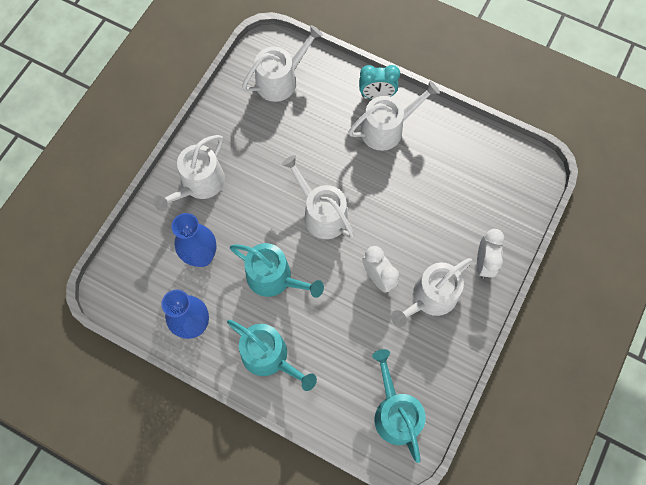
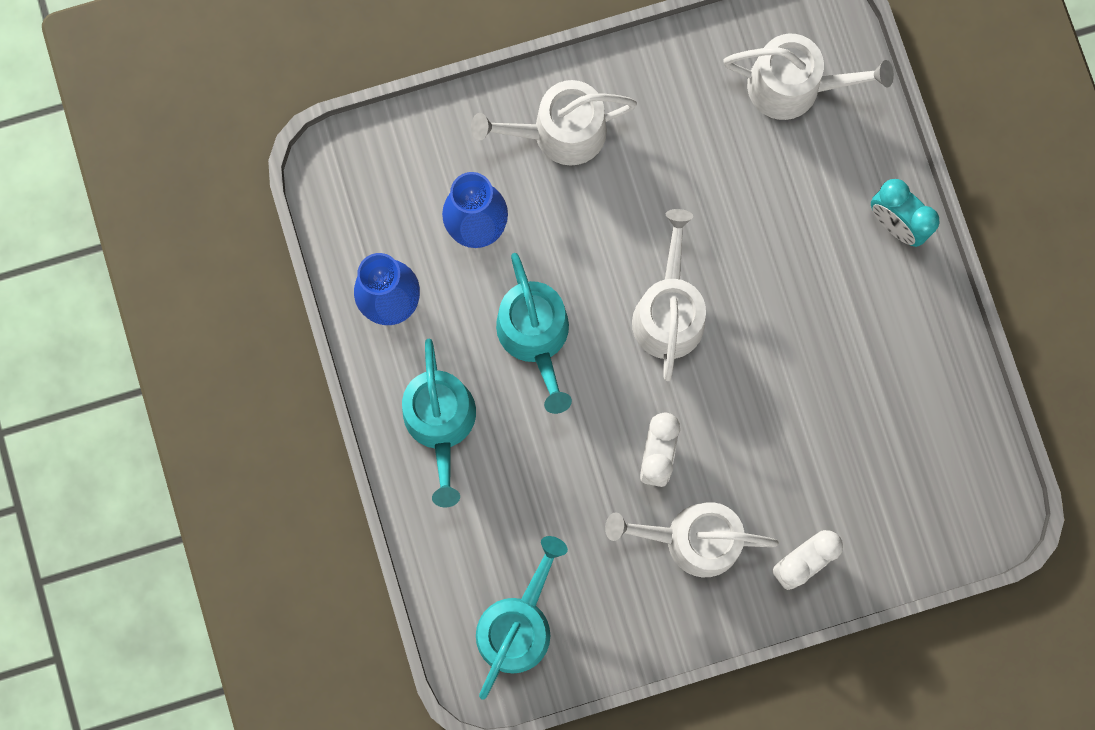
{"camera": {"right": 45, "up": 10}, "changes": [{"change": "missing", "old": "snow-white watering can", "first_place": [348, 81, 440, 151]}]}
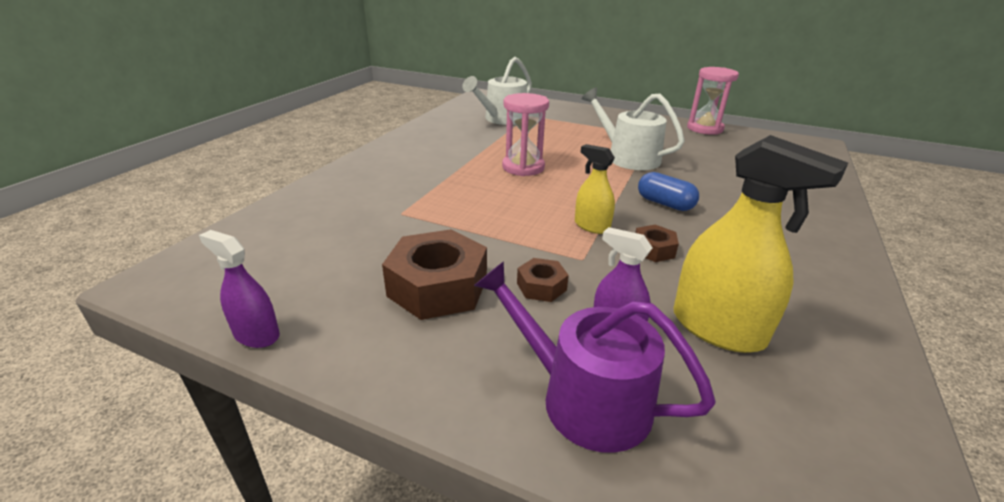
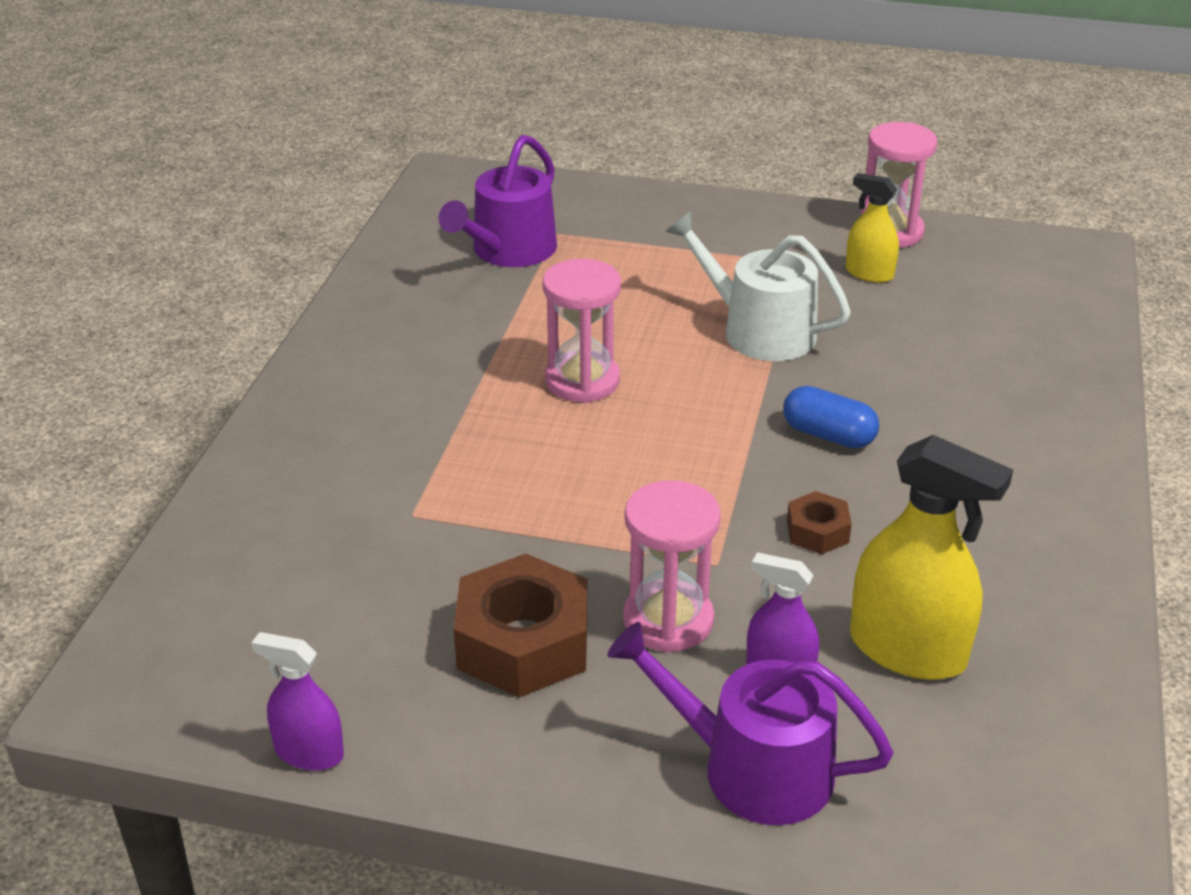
{"camera": {"right": -10, "up": 5}, "changes": [{"change": "relocated", "old": "bright yellow spray bottle", "first_place": [575, 144, 615, 234], "second_place": [846, 173, 899, 283]}, {"change": "exchanged", "old": "russet nut", "new": "rose-pink hourglass", "first_place": [517, 258, 569, 302], "second_place": [623, 480, 721, 653]}, {"change": "colour", "old": "snow-white watering can", "new": "violet watering can", "first_place": [462, 57, 532, 125], "second_place": [439, 135, 557, 267]}]}
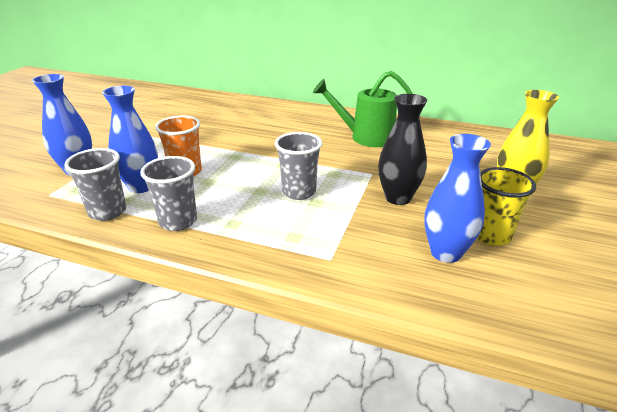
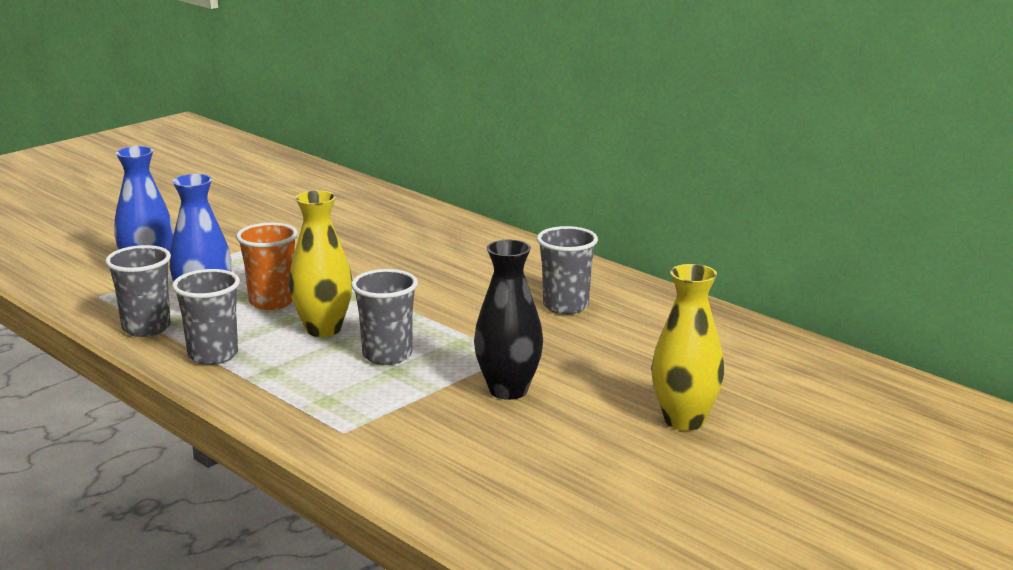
{"camera": {"right": 25, "up": -10}, "changes": [{"change": "missing", "old": "royal blue tall vase", "first_place": [424, 134, 491, 263]}, {"change": "missing", "old": "bright yellow tumbler", "first_place": [477, 167, 536, 246]}, {"change": "appeared", "new": "bright yellow tall vase", "second_place": [289, 190, 352, 337]}, {"change": "exchanged", "old": "leaf-green watering can", "new": "grey tumbler", "first_place": [313, 71, 413, 147], "second_place": [537, 226, 598, 314]}]}
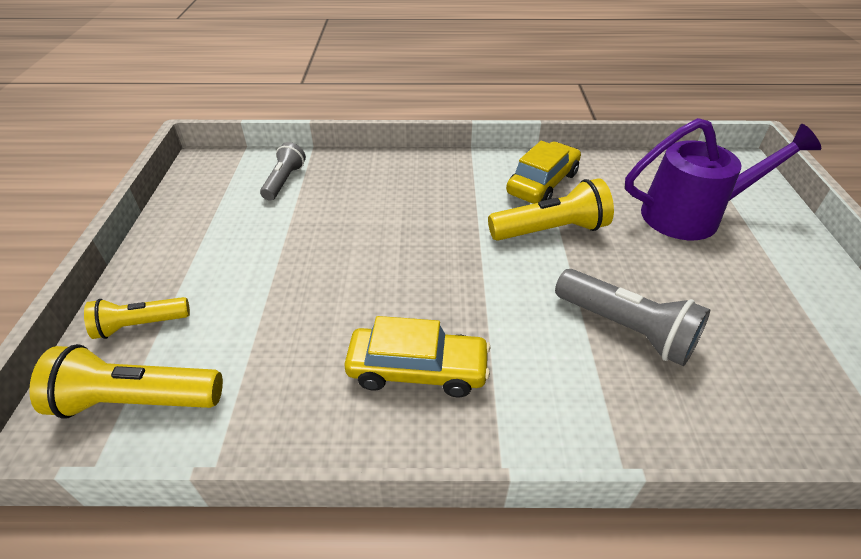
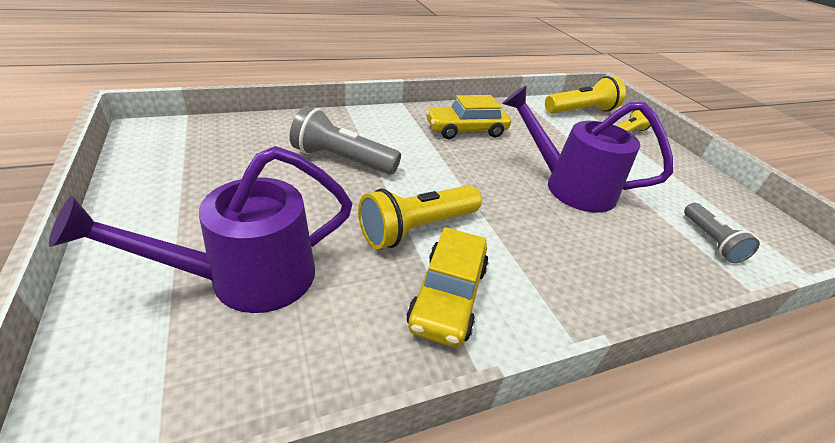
{"camera": {"right": 155, "up": -5}, "changes": [{"change": "appeared", "new": "violet watering can", "second_place": [502, 85, 673, 213]}]}
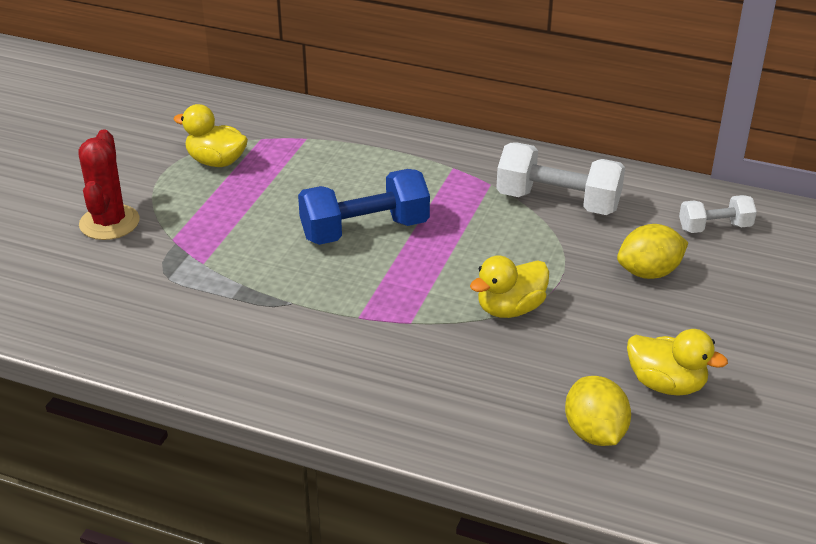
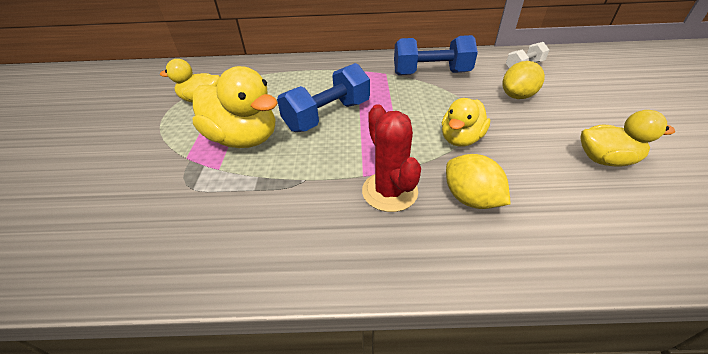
{"camera": {"right": -20, "up": 5}, "changes": [{"change": "appeared", "new": "bright yellow toy duck", "second_place": [192, 66, 278, 148]}, {"change": "relocated", "old": "scarlet prickly plant", "first_place": [78, 129, 140, 240], "second_place": [362, 104, 421, 212]}, {"change": "relocated", "old": "bright yellow citrus fruit", "first_place": [565, 376, 631, 446], "second_place": [446, 154, 511, 209]}, {"change": "colour", "old": "snow-white hand weight", "new": "royal blue hand weight", "first_place": [496, 142, 625, 215], "second_place": [394, 35, 478, 75]}]}
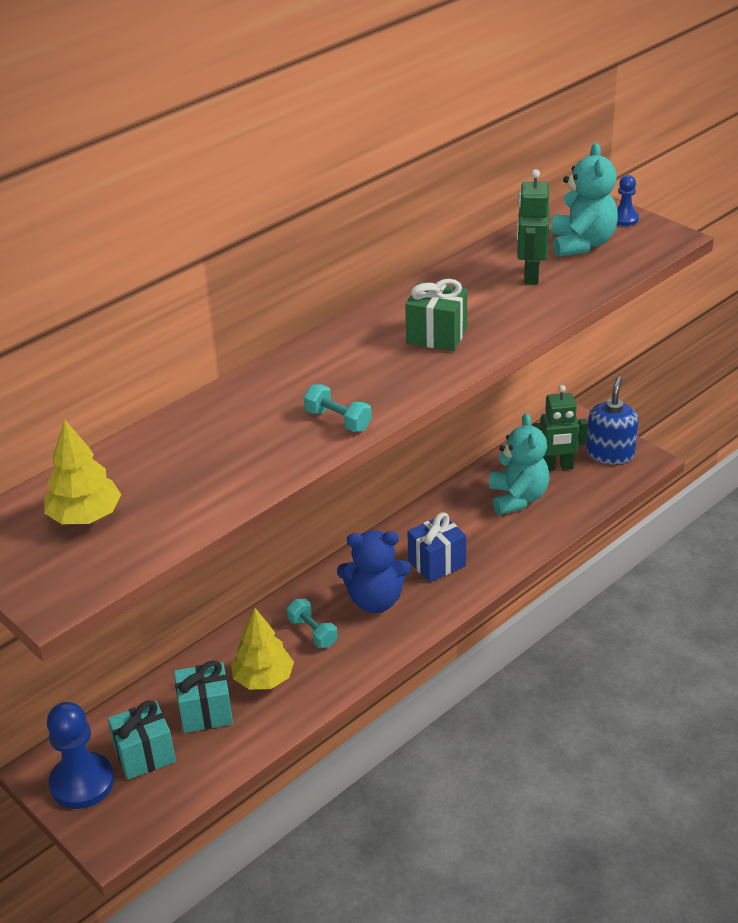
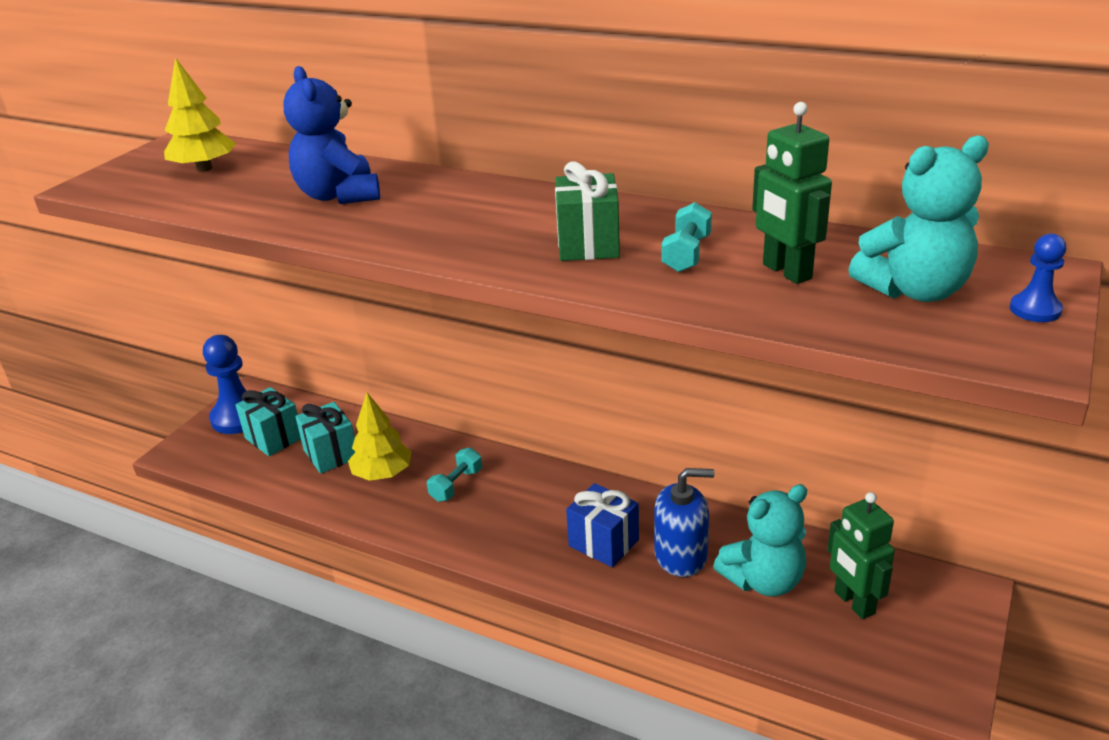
{"camera": {"right": 70, "up": -5}, "changes": [{"change": "relocated", "old": "turquoise hand weight", "first_place": [304, 384, 372, 432], "second_place": [662, 202, 712, 272]}, {"change": "relocated", "old": "royal blue stuffed bear", "first_place": [337, 530, 411, 613], "second_place": [283, 66, 380, 204]}, {"change": "relocated", "old": "royal blue pump bottle", "first_place": [586, 377, 638, 465], "second_place": [654, 468, 715, 577]}, {"change": "spun", "old": "leaf-green robot", "first_place": [517, 169, 549, 285], "second_place": [752, 102, 832, 284], "degrees": -105}]}
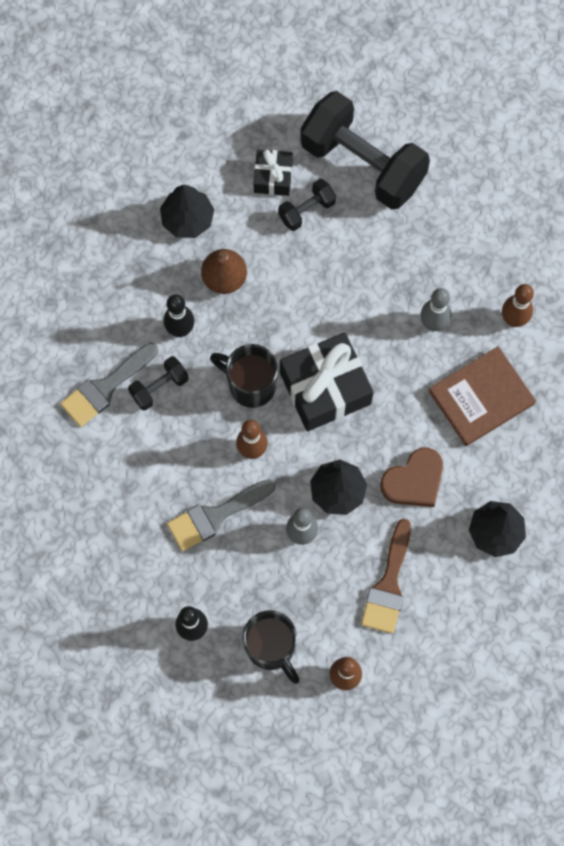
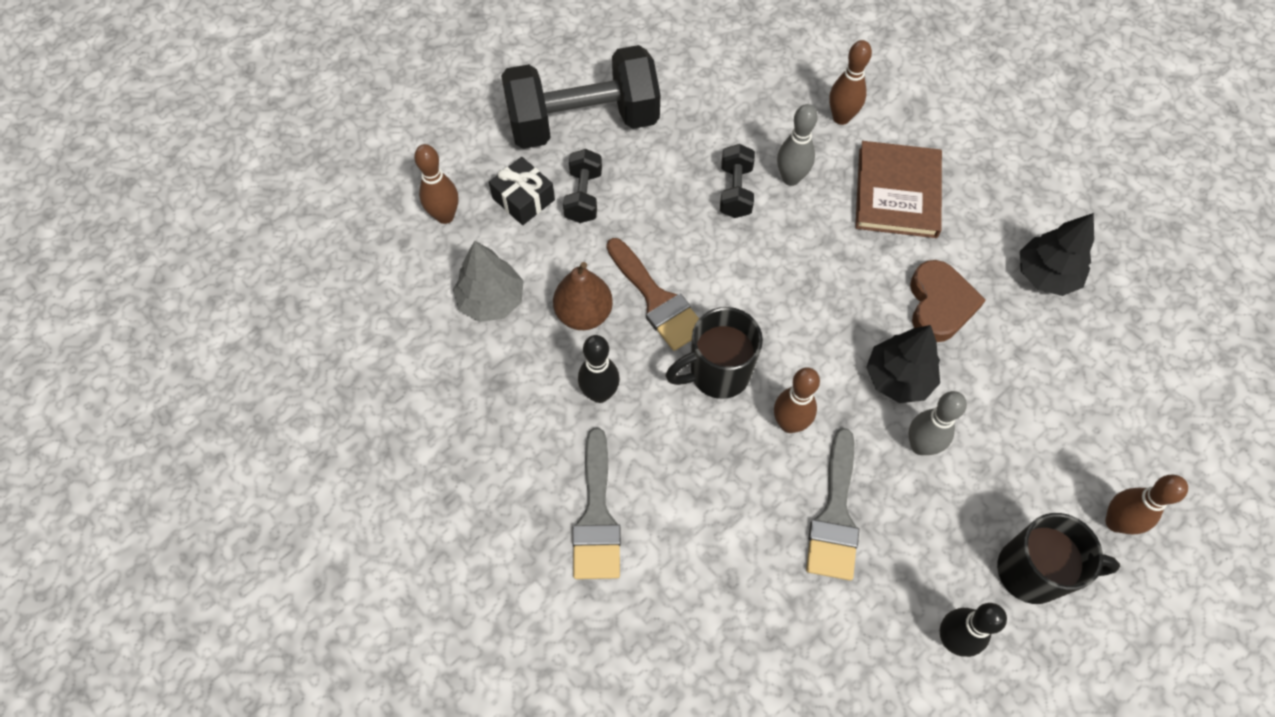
{"camera": {"right": -50, "up": -10}, "changes": [{"change": "missing", "old": "black present", "first_place": [280, 332, 374, 431]}, {"change": "appeared", "new": "russet bowling pin", "second_place": [414, 144, 458, 224]}, {"change": "relocated", "old": "black hand weight", "first_place": [128, 356, 189, 411], "second_place": [720, 144, 755, 218]}, {"change": "relocated", "old": "russet paintbrush", "first_place": [361, 519, 411, 634], "second_place": [606, 238, 699, 351]}, {"change": "colour", "old": "black fir tree", "new": "grey fir tree", "first_place": [160, 185, 214, 238], "second_place": [453, 240, 523, 322]}]}
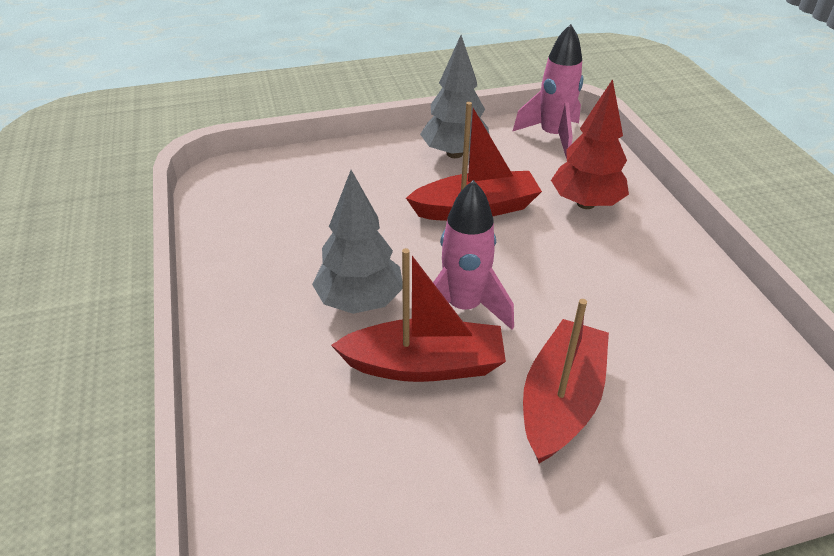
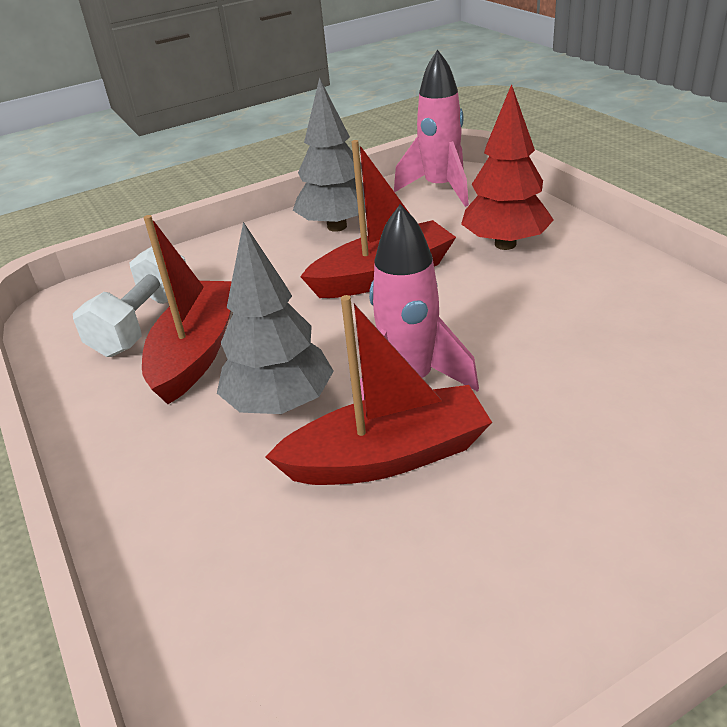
{"camera": {"right": -10, "up": -5}, "changes": [{"change": "appeared", "new": "snow-white hand weight", "second_place": [73, 247, 186, 357]}, {"change": "relocated", "old": "scarlet sailboat", "first_place": [523, 299, 609, 463], "second_place": [142, 215, 232, 404]}]}
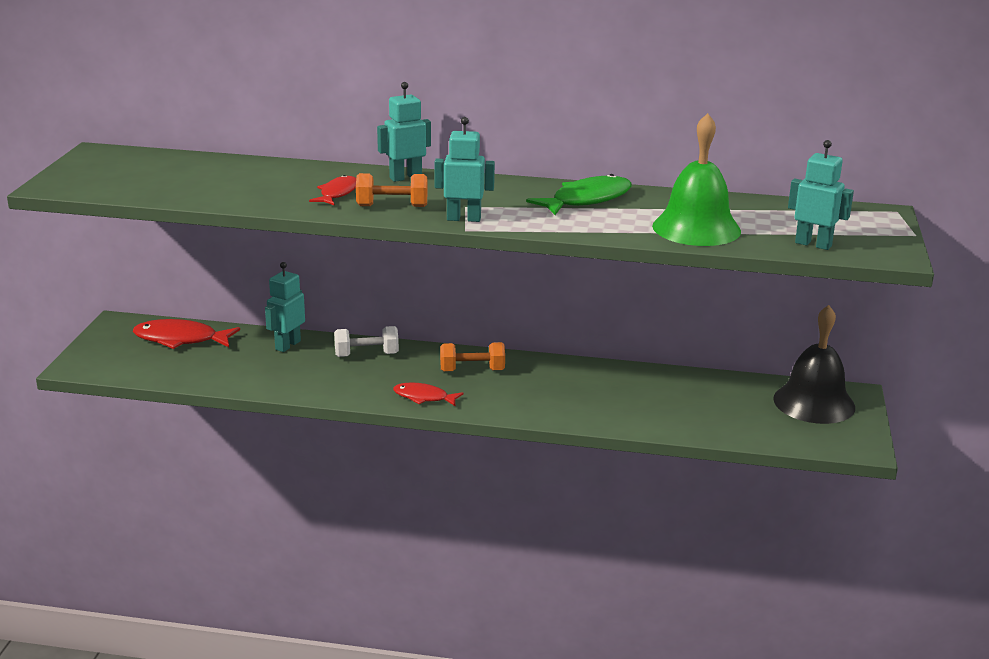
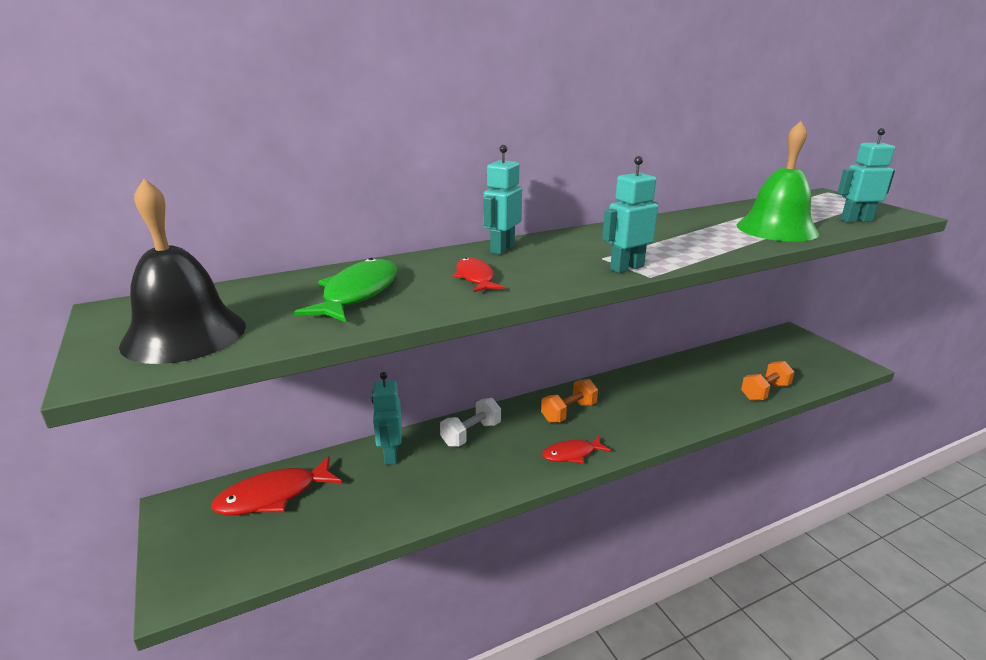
{"camera": {"right": -35, "up": 0}, "changes": [{"change": "relocated", "old": "orange hand weight", "first_place": [356, 173, 427, 207], "second_place": [741, 361, 794, 401]}, {"change": "relocated", "old": "leaf-green fish", "first_place": [526, 174, 631, 215], "second_place": [294, 258, 397, 322]}, {"change": "relocated", "old": "black school bell", "first_place": [773, 305, 855, 424], "second_place": [119, 178, 246, 364]}]}
